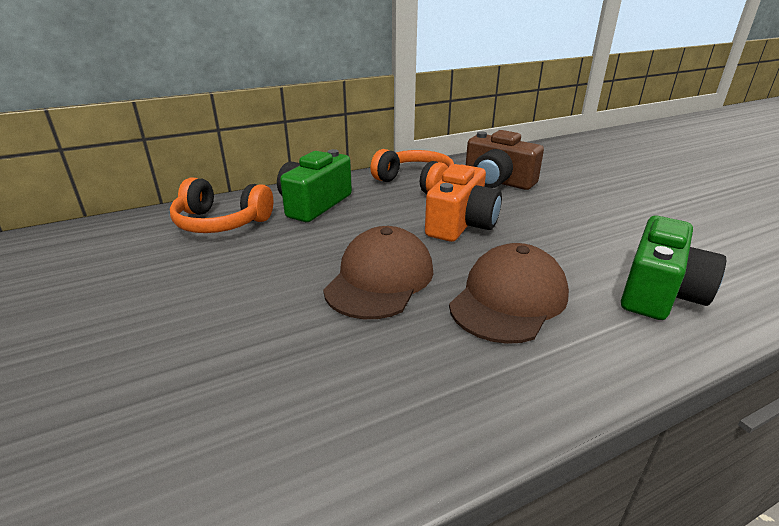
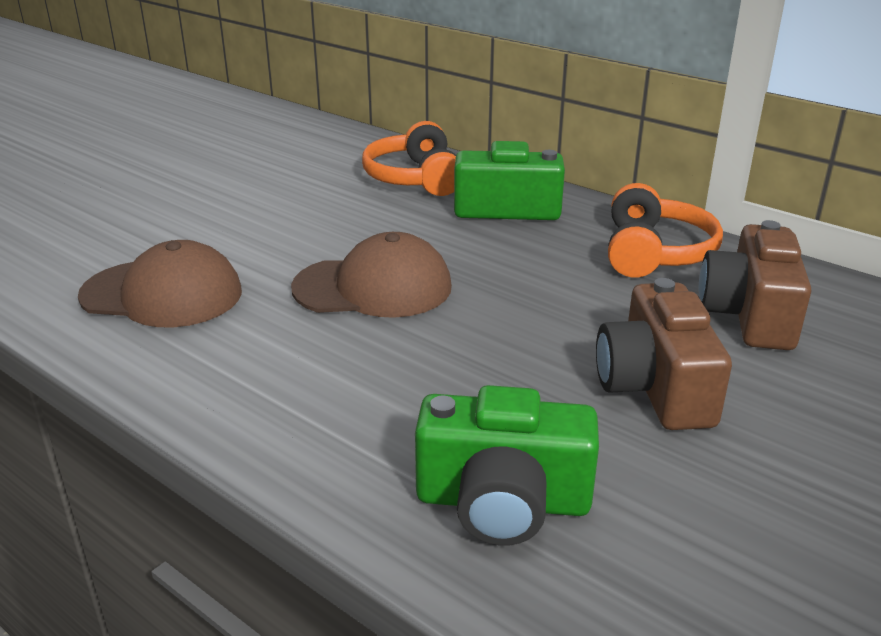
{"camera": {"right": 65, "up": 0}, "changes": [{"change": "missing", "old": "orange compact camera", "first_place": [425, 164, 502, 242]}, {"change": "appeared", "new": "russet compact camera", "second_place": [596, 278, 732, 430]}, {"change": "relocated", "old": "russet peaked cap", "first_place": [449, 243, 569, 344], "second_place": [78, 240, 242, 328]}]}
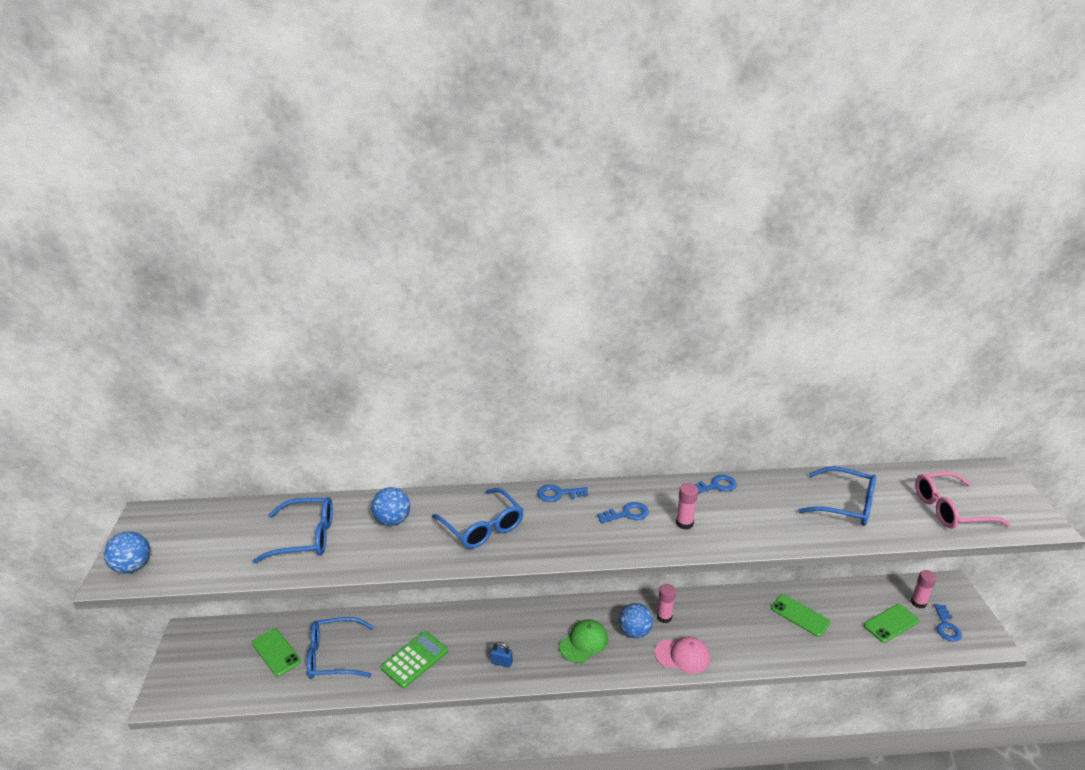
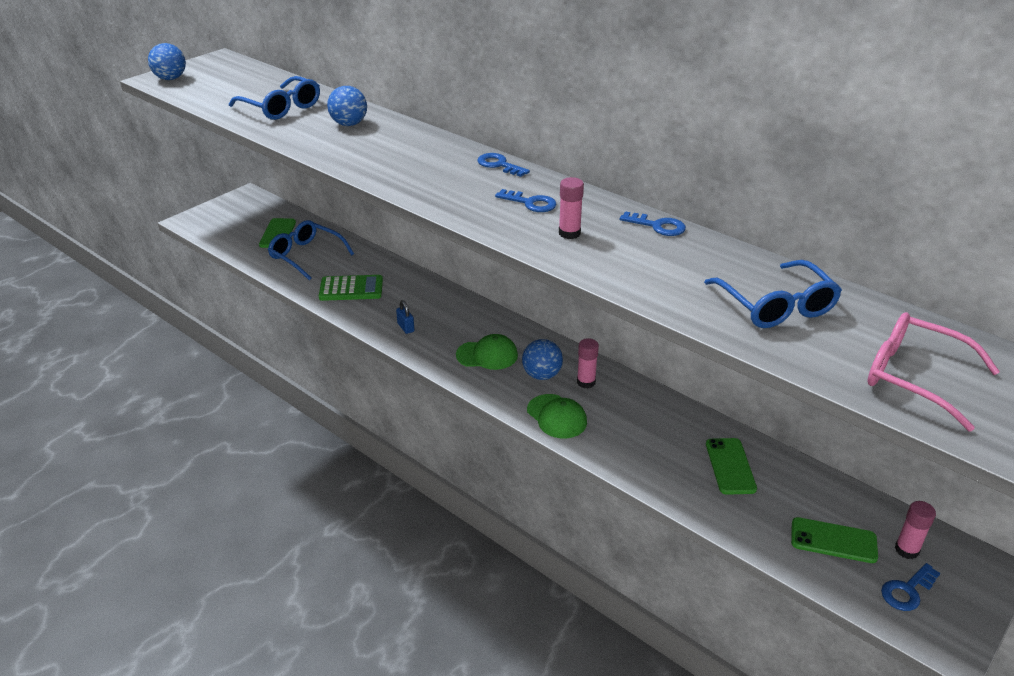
{"camera": {"right": 45, "up": 5}, "changes": [{"change": "missing", "old": "royal blue eyeglasses", "first_place": [432, 488, 524, 549]}, {"change": "colour", "old": "rose-pink peaked cap", "new": "leaf-green peaked cap", "first_place": [655, 637, 710, 674], "second_place": [527, 394, 587, 438]}]}
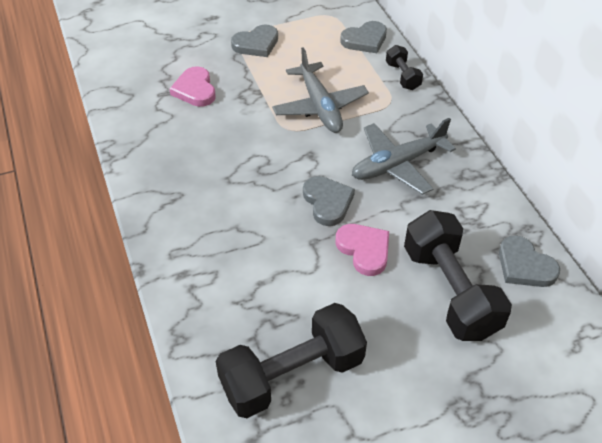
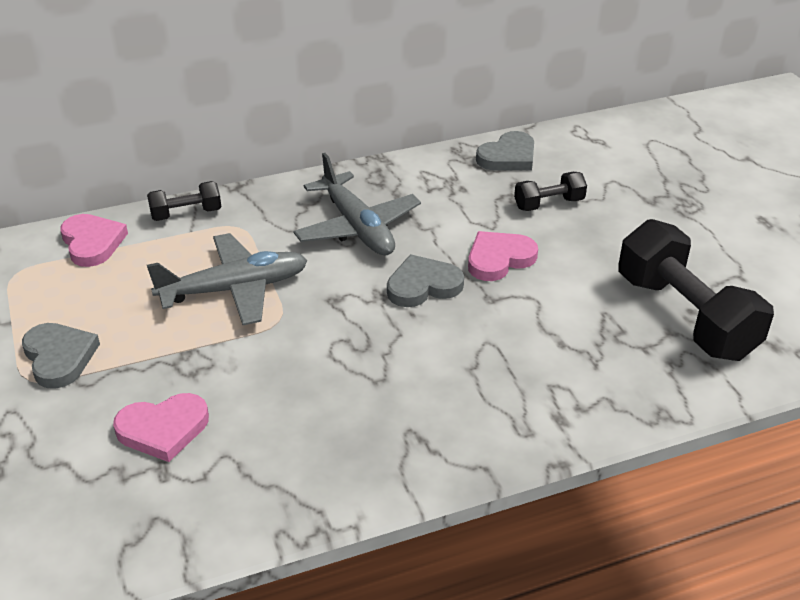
{"camera": {"right": -90, "up": -10}, "changes": [{"change": "colour", "old": "grey love heart", "new": "rose-pink love heart", "first_place": [340, 21, 387, 53], "second_place": [60, 214, 128, 267]}, {"change": "size", "old": "black hand weight", "first_place": [404, 210, 512, 341], "second_place": [514, 172, 587, 211], "factor": 0.49}]}
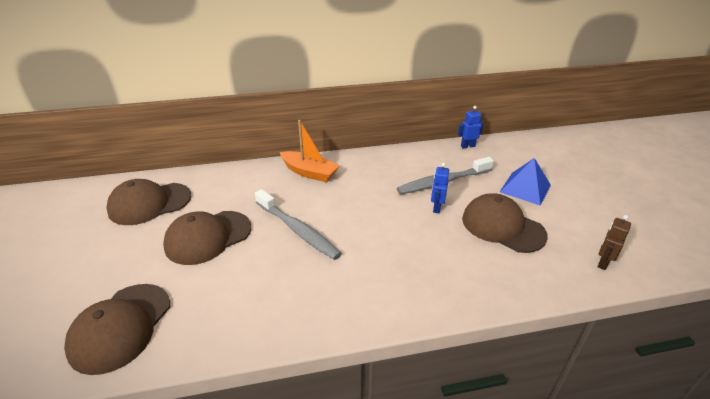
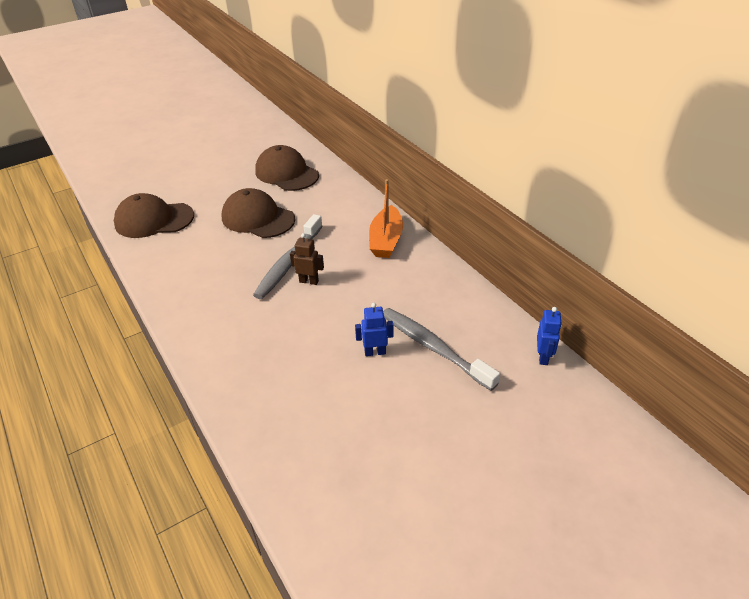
{"camera": {"right": 70, "up": 5}, "changes": [{"change": "missing", "old": "russet peaked cap", "first_place": [462, 193, 548, 253]}, {"change": "missing", "old": "royal blue pyramid", "first_place": [500, 158, 551, 206]}, {"change": "relocated", "old": "russet robot", "first_place": [598, 215, 631, 270], "second_place": [290, 233, 324, 285]}, {"change": "spun", "old": "royal blue robot", "first_place": [458, 106, 483, 149], "second_place": [537, 307, 562, 365], "degrees": 45}]}
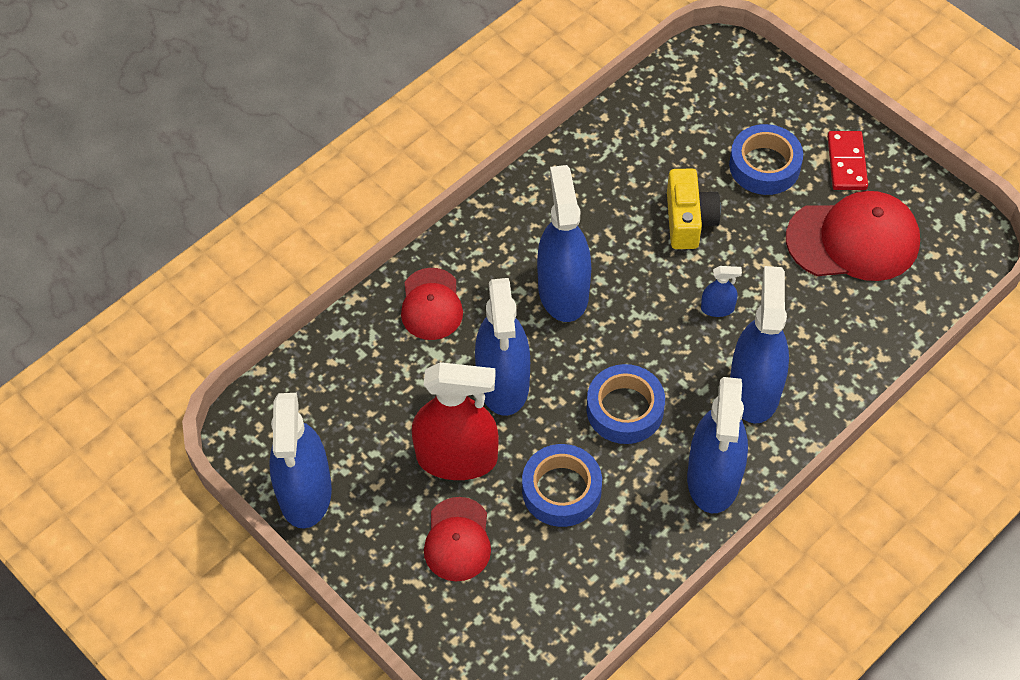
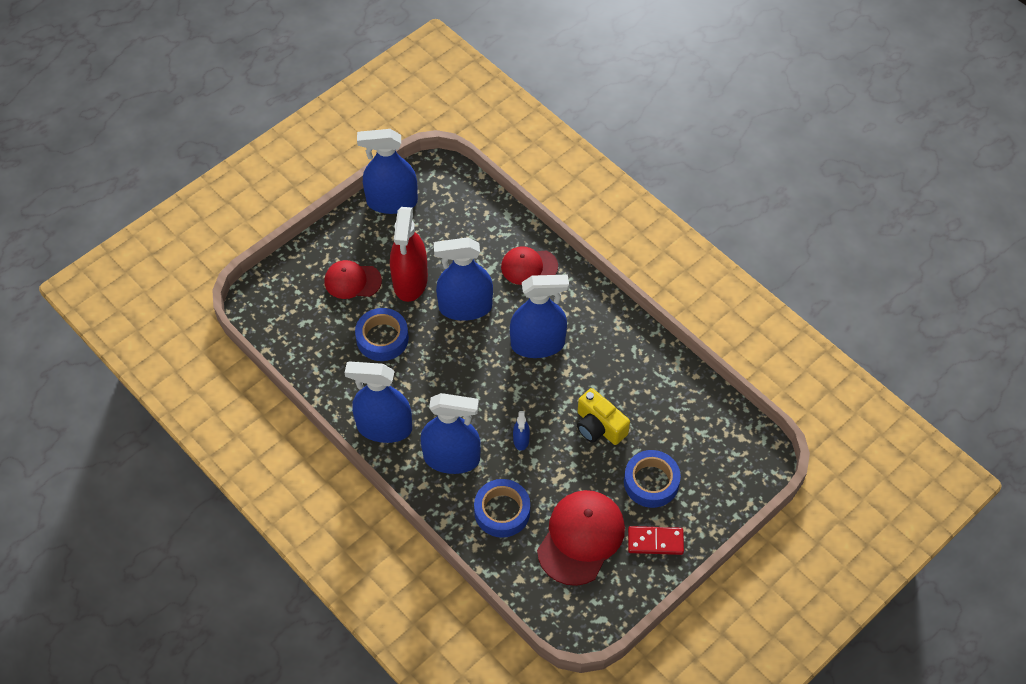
{"camera": {"right": 90, "up": 0}, "changes": [{"change": "relocated", "old": "royal blue tape", "first_place": [587, 364, 665, 444], "second_place": [474, 479, 530, 538]}, {"change": "spun", "old": "bright yellow compact camera", "first_place": [667, 169, 721, 249], "second_place": [577, 388, 630, 445], "degrees": 45}, {"change": "spun", "old": "scarlet peaked cap", "first_place": [786, 191, 920, 281], "second_place": [537, 490, 625, 586], "degrees": -150}]}
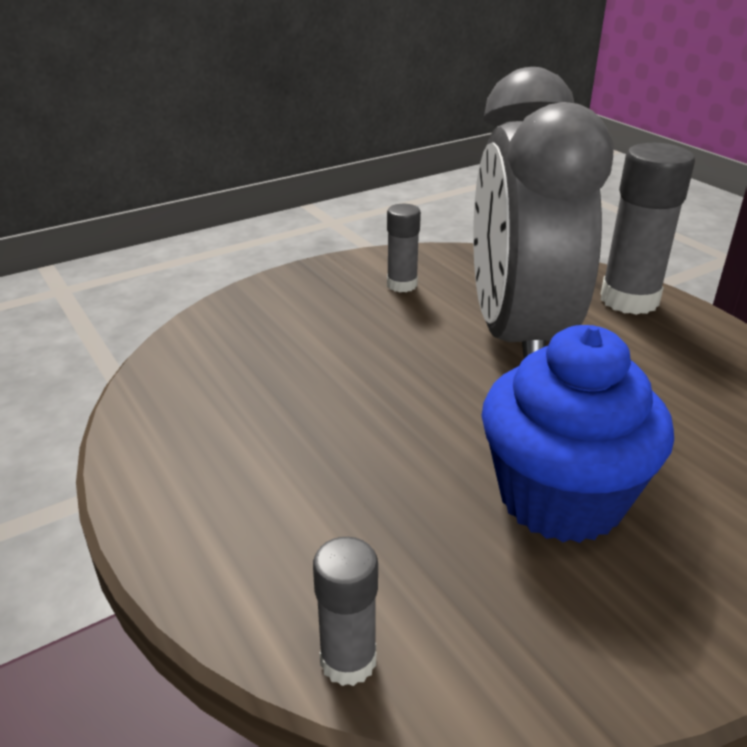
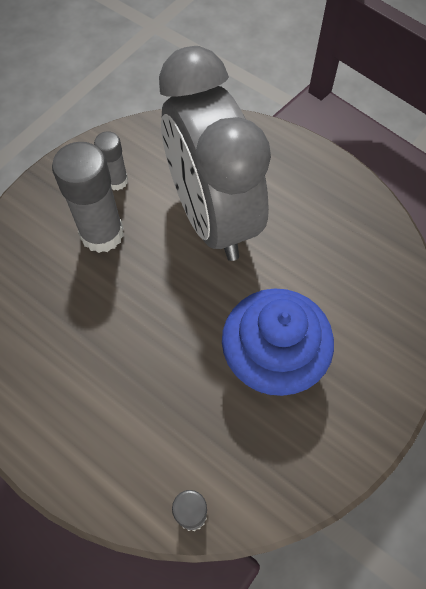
{"camera": {"right": -20, "up": 30}, "changes": [{"change": "relocated", "old": "grey glue", "first_place": [600, 143, 695, 315], "second_place": [52, 142, 124, 253]}]}
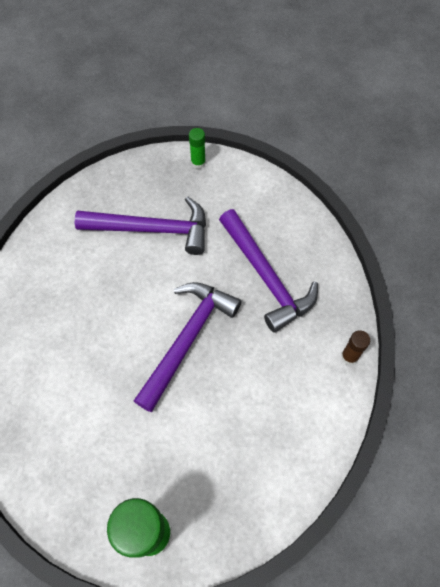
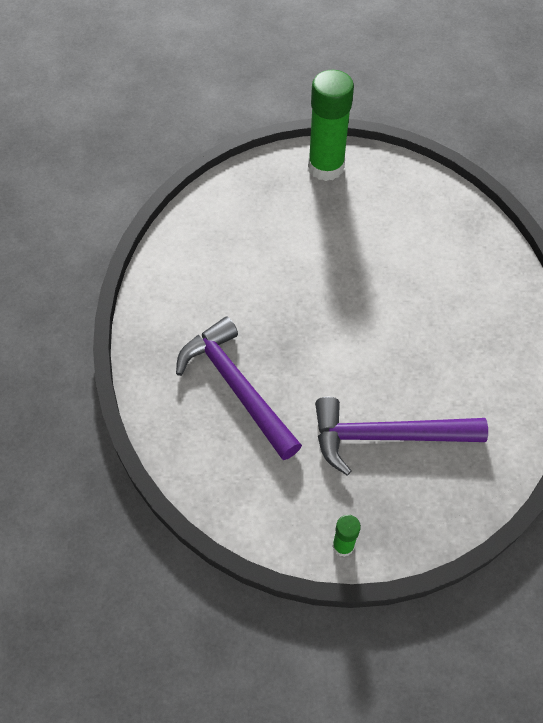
{"camera": {"right": 175, "up": -5}, "changes": [{"change": "missing", "old": "violet claw hammer", "first_place": [134, 282, 242, 412]}, {"change": "missing", "old": "russet glue", "first_place": [341, 330, 370, 365]}]}
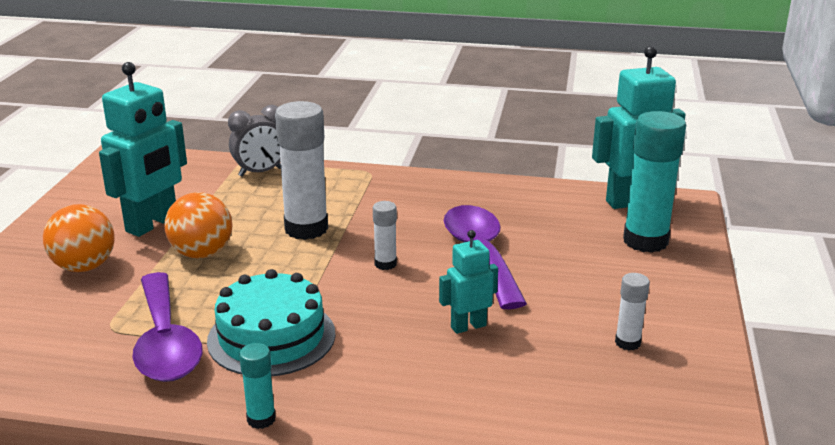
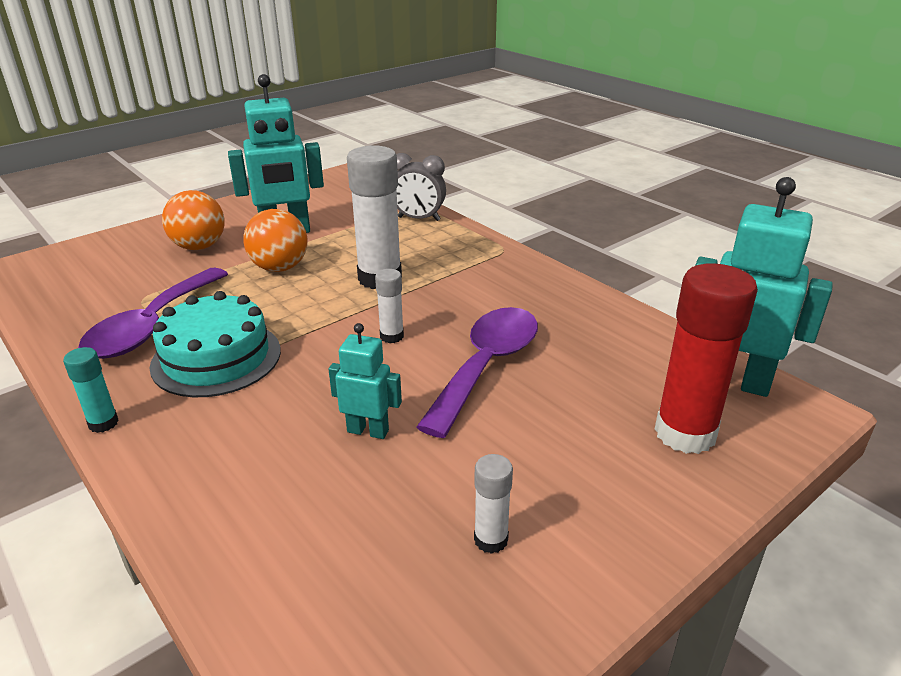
{"camera": {"right": 40, "up": 5}, "changes": [{"change": "colour", "old": "turquoise glue", "new": "scarlet glue", "first_place": [623, 111, 686, 253], "second_place": [655, 263, 758, 454]}]}
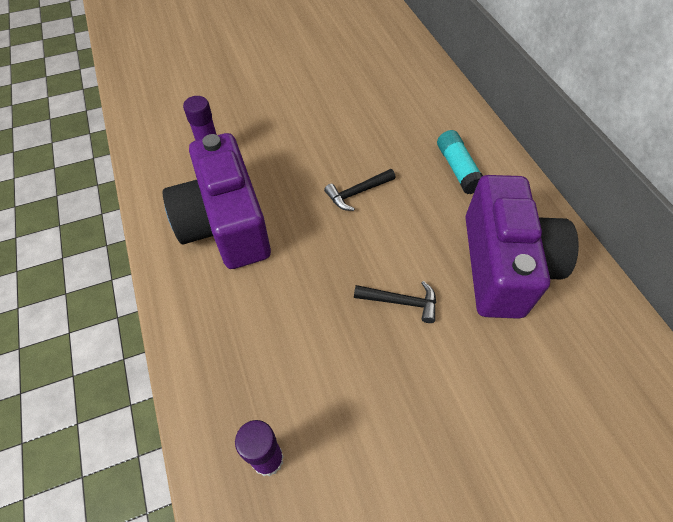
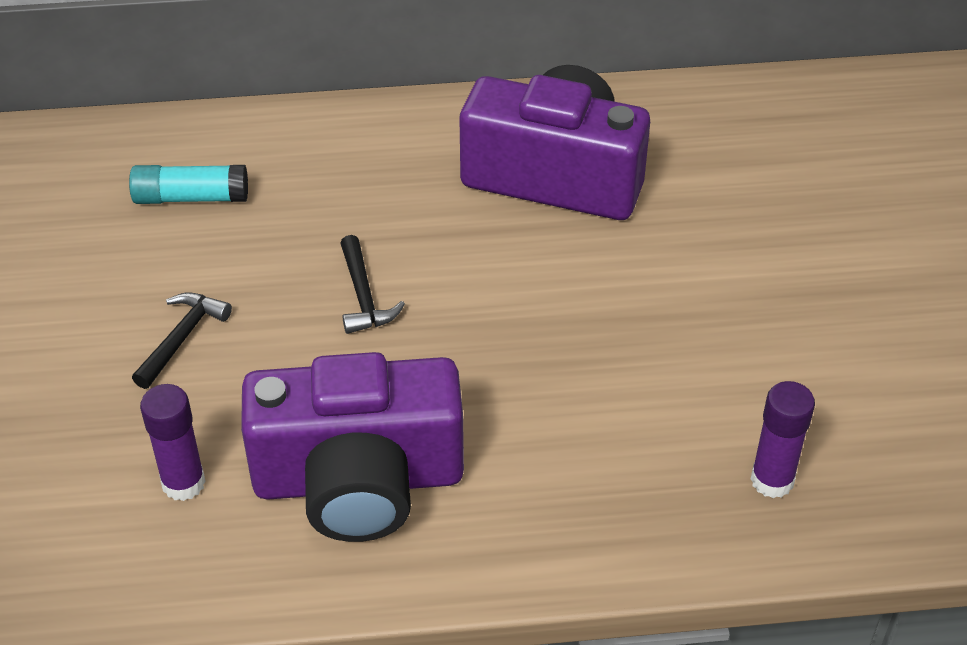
{"camera": {"right": -75, "up": -10}, "changes": [{"change": "relocated", "old": "black claw hammer", "first_place": [354, 281, 436, 323], "second_place": [132, 292, 232, 389]}, {"change": "relocated", "old": "turquoise glue", "first_place": [437, 130, 483, 194], "second_place": [129, 165, 248, 204]}]}
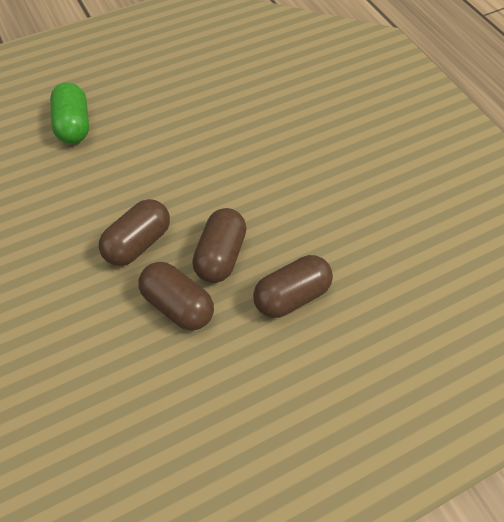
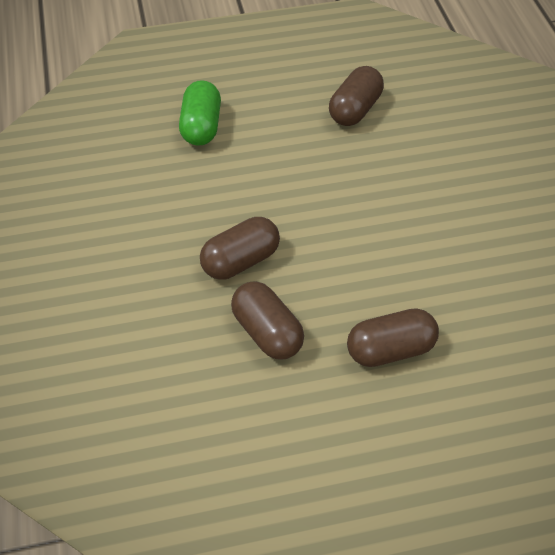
{"camera": {"right": 15, "up": -5}, "changes": [{"change": "relocated", "old": "russet pill", "first_place": [192, 208, 246, 283], "second_place": [329, 66, 384, 126]}]}
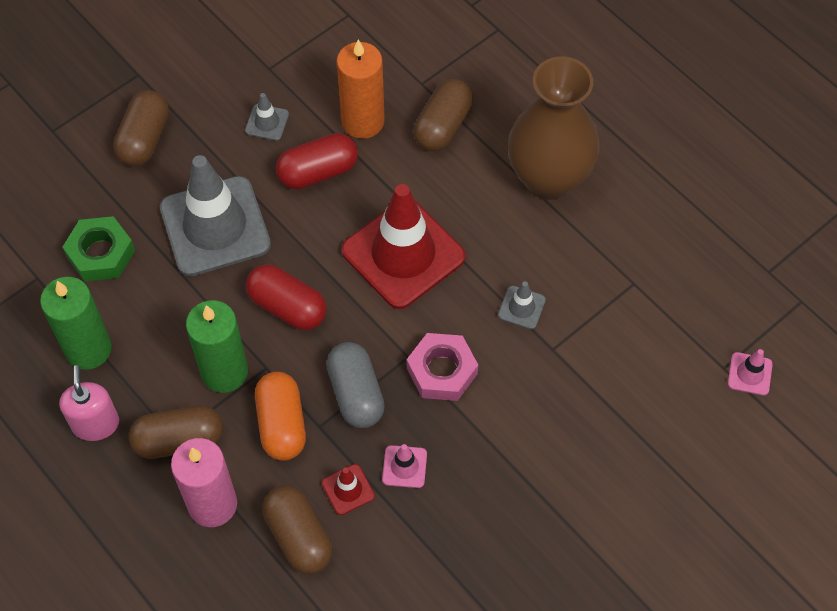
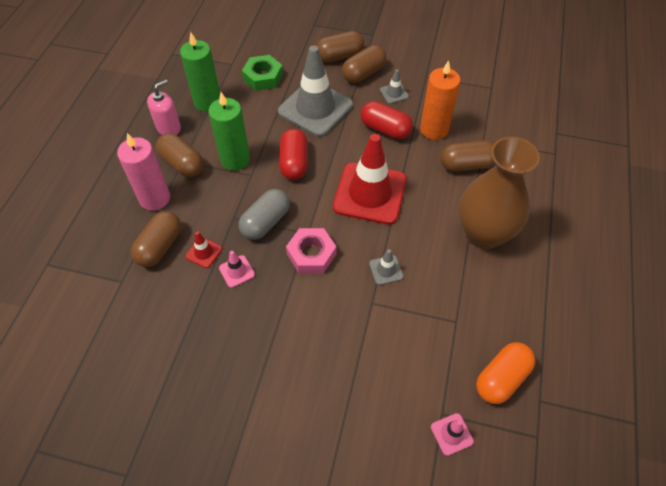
{"camera": {"right": 55, "up": -5}, "changes": [{"change": "appeared", "new": "russet pill", "second_place": [342, 45, 386, 83]}, {"change": "relocated", "old": "orange pill", "first_place": [255, 372, 306, 461], "second_place": [476, 342, 536, 404]}]}
